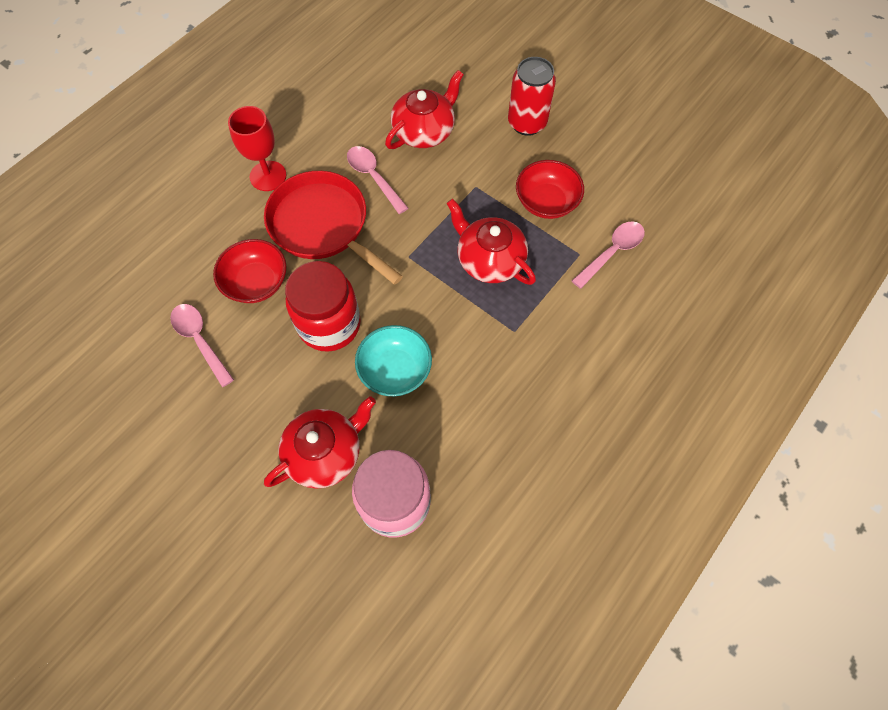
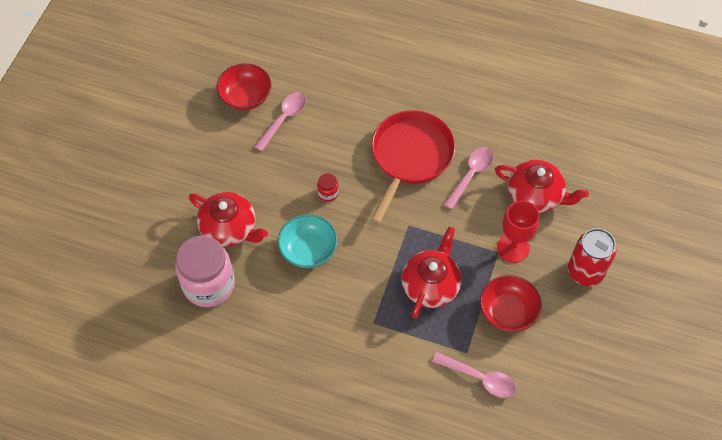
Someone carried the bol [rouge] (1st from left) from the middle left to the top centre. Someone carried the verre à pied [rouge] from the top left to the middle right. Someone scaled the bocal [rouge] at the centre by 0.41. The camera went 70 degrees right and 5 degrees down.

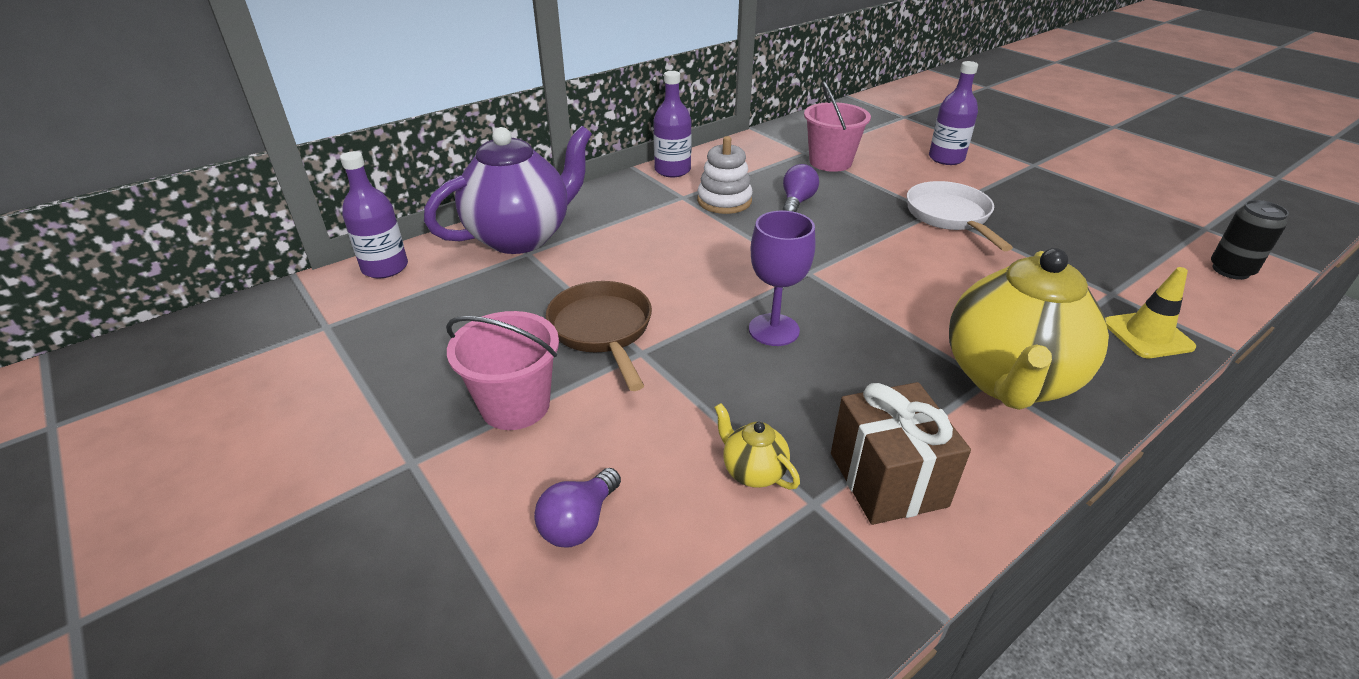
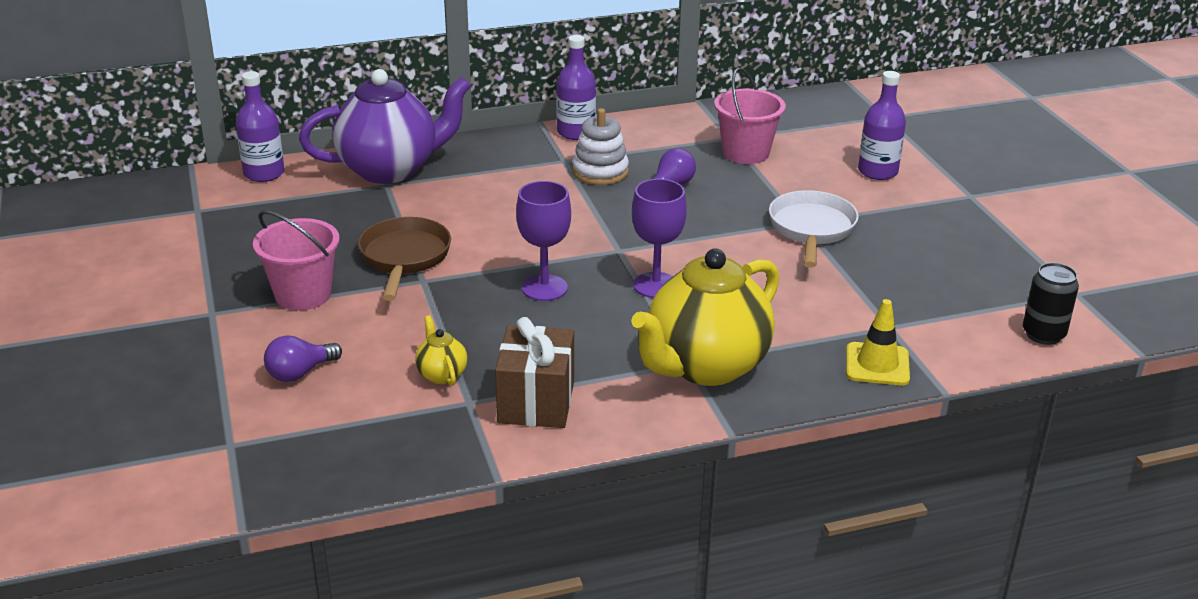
Someone put down the verre à pied [violet] (2nd from left) at the centre. The camera went 20 degrees right and 5 degrees down.

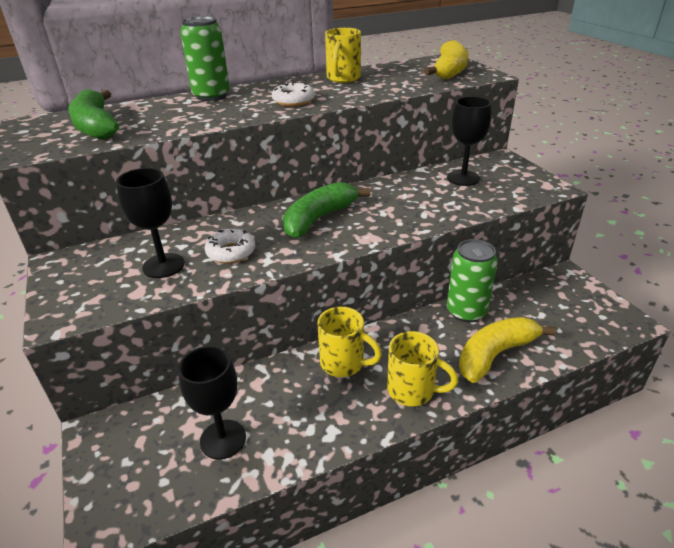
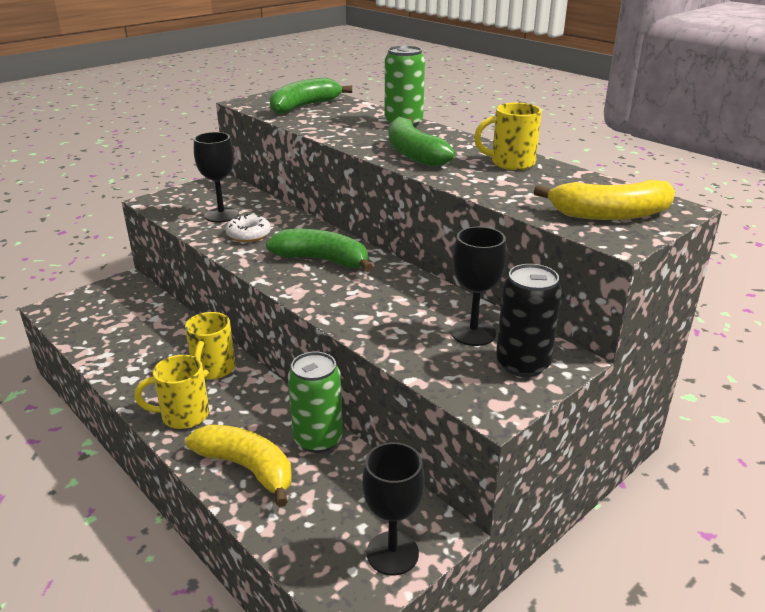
Someone put down the canette [noir] at the middle right. Someone carried the verre à pied [noir] (2nd from left) from the bottom left to the bottom centre. Someone swapped the beignet [blanc] (2nd from left) at the top centre for the banane [vert] (3rd from left) at the top centre. Someone rotated the tasse [jaune] (3rd from left in the first image) at the bottom centre by 75 degrees clockwise. The camera went 70 degrees right and 5 degrees down.

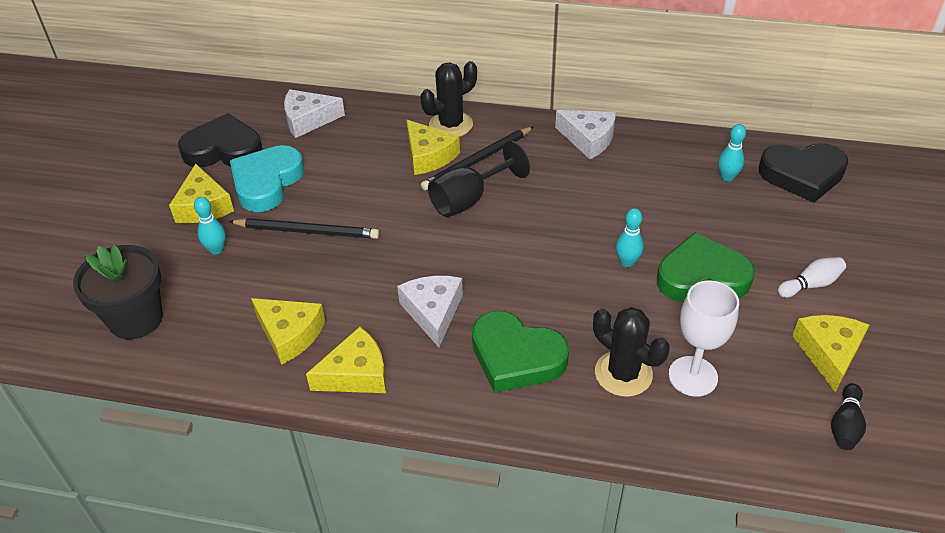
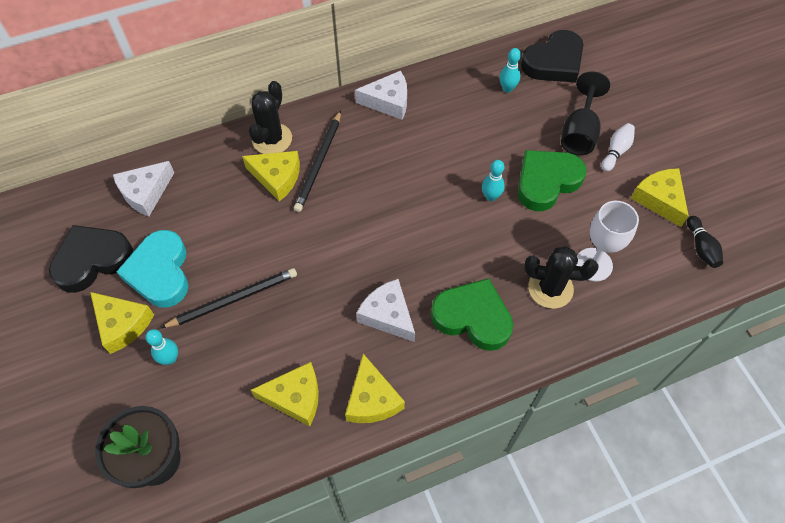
Someone carried the verre à pied [noir] from the centre to the top right. Someone rotated the fromage [jaune] (3rd from left in the first image) at the bottom centre by 135 degrees clockwise. Someone rotated the cœur [vert] (1st from left) at the centre by 150 degrees counterclockwise. The camera went 35 degrees left and 15 degrees up.

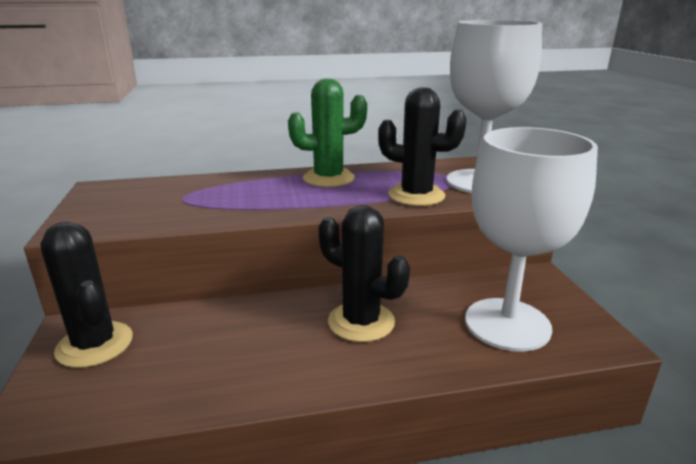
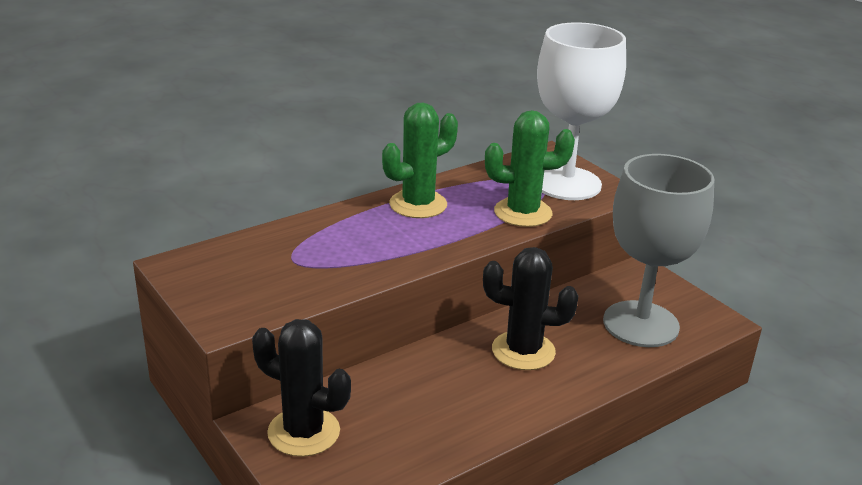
Someone repainted the cactus [noir] (3rd from left) at the top centre, which became the cactus [vert] (2nd from left) at the centre. Someone repainted the verre à pied [blanc] (2nd from left) at the middle right, which became the verre à pied [gris] at the middle right. The camera went 25 degrees left and 5 degrees up.

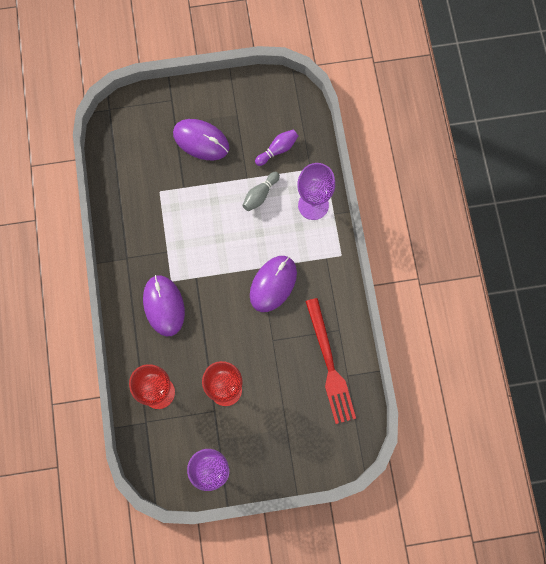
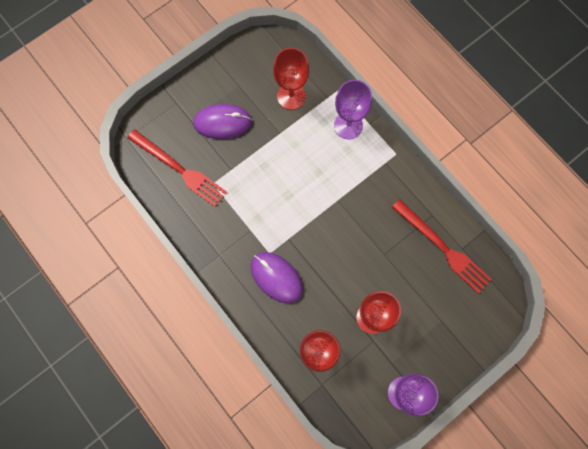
Someone took away the quille [gris] at the centre. Someone took away the souris [violet] (3rd from left) at the centre. Someone put down the fourchette [rouge] (1st from left) at the middle left. Someone swapped the quille [violet] at the top centre for the verre à pied [rouge] (1st from left) at the top centre. The camera went 30 degrees left and 0 degrees up.

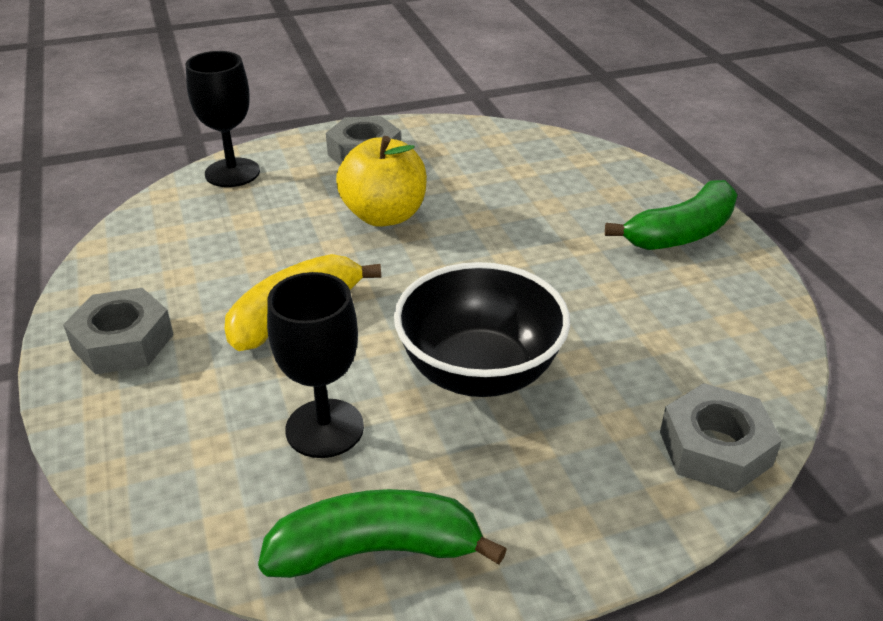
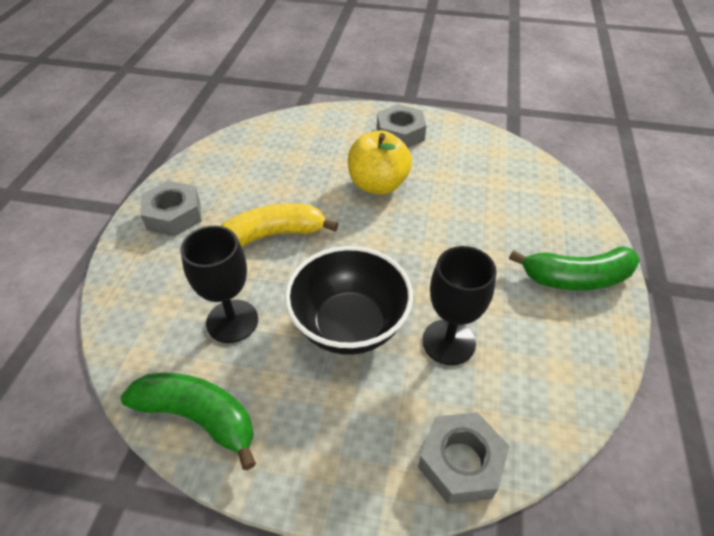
Someone carried the verre à pied [noir] (1st from left in the first image) from the top left to the centre. The camera went 30 degrees right and 10 degrees up.

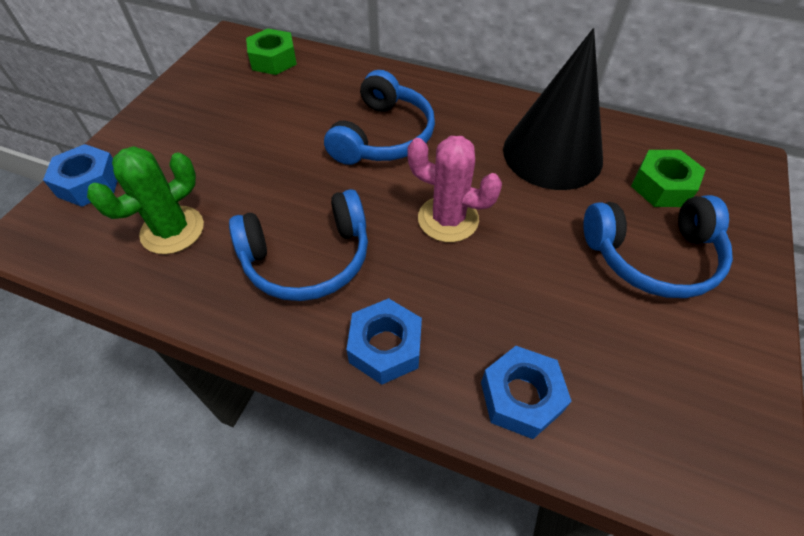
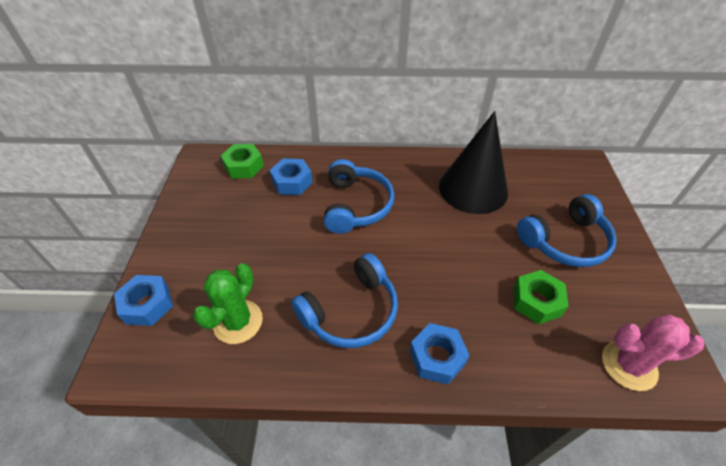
Someone carried the cactus [rose] from the centre to the bottom right. Someone carried the écrou [bleu] (3rd from left in the first image) from the bottom centre to the centre. Someone carried the écrou [vert] (2nd from left) from the top right to the middle right. The camera went 20 degrees left and 5 degrees down.

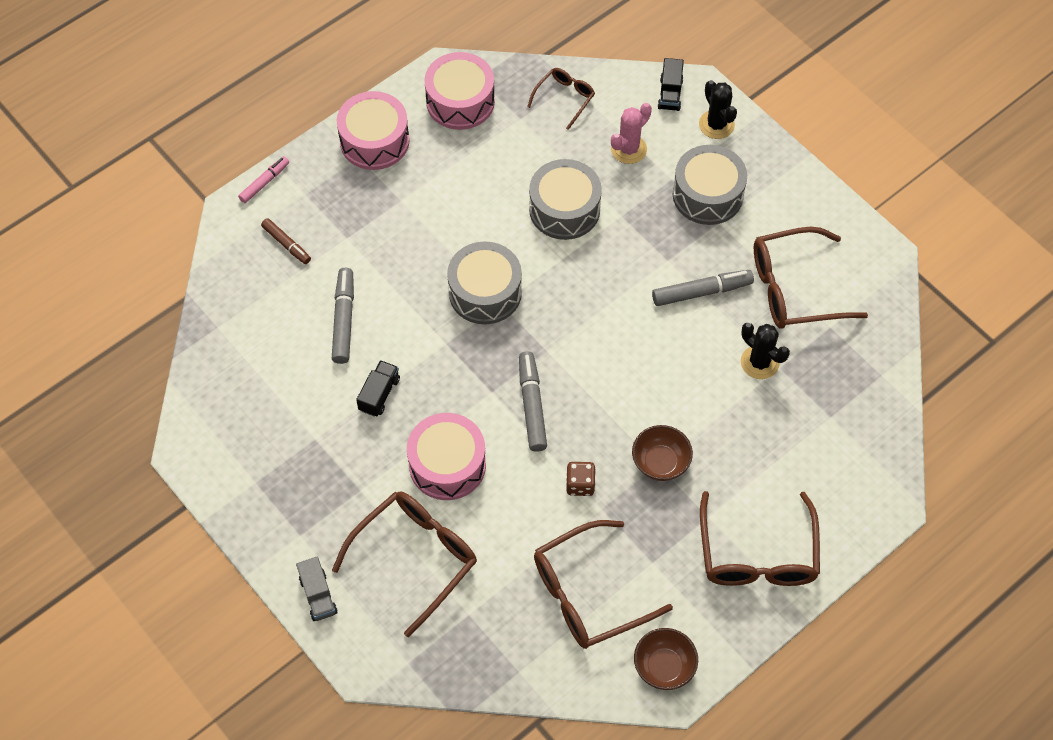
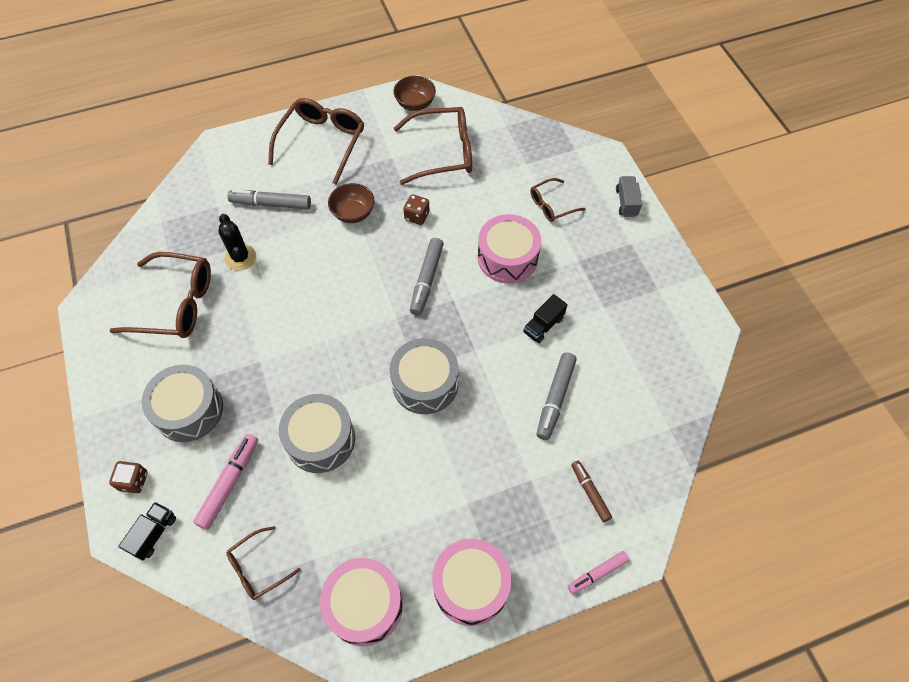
Someone carried the feutre [gris] (3rd from left in the first image) from the middle right to the top left. Someone swapped the cactus [rose] at the top centre for the feutre [rose] (1st from left) at the bottom left. Someone swapped the cactus [noir] (1st from left) at the top right for the dé [marron] (1st from left) at the bottom left. Someone scaled the lunettes [marron] (1st from left in the first image) at the bottom centre by 0.54. The camera went 160 degrees left and 0 degrees up.

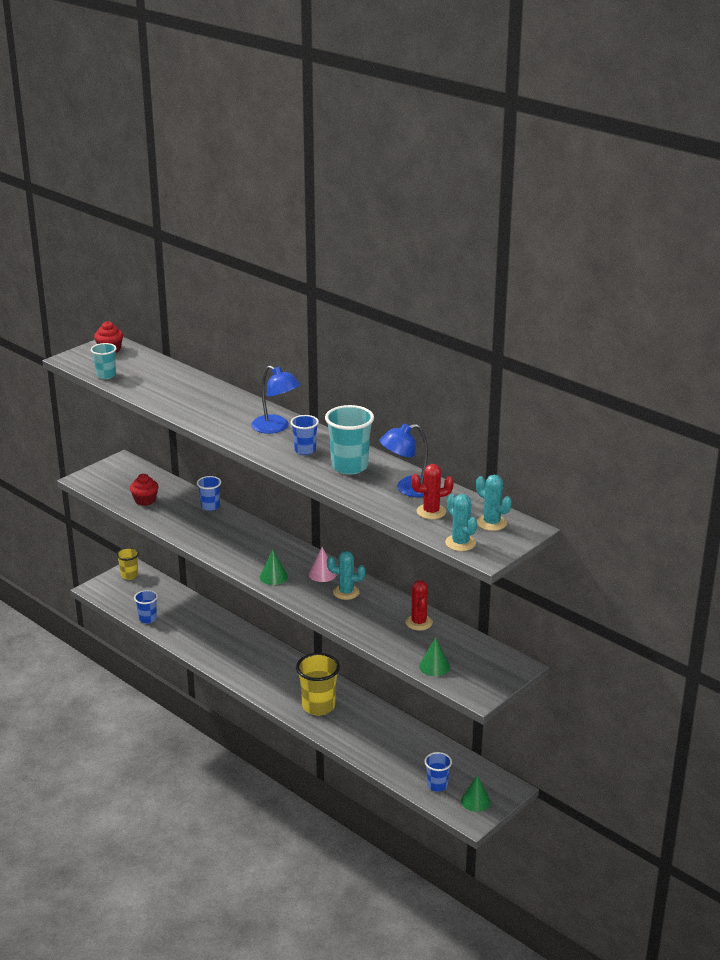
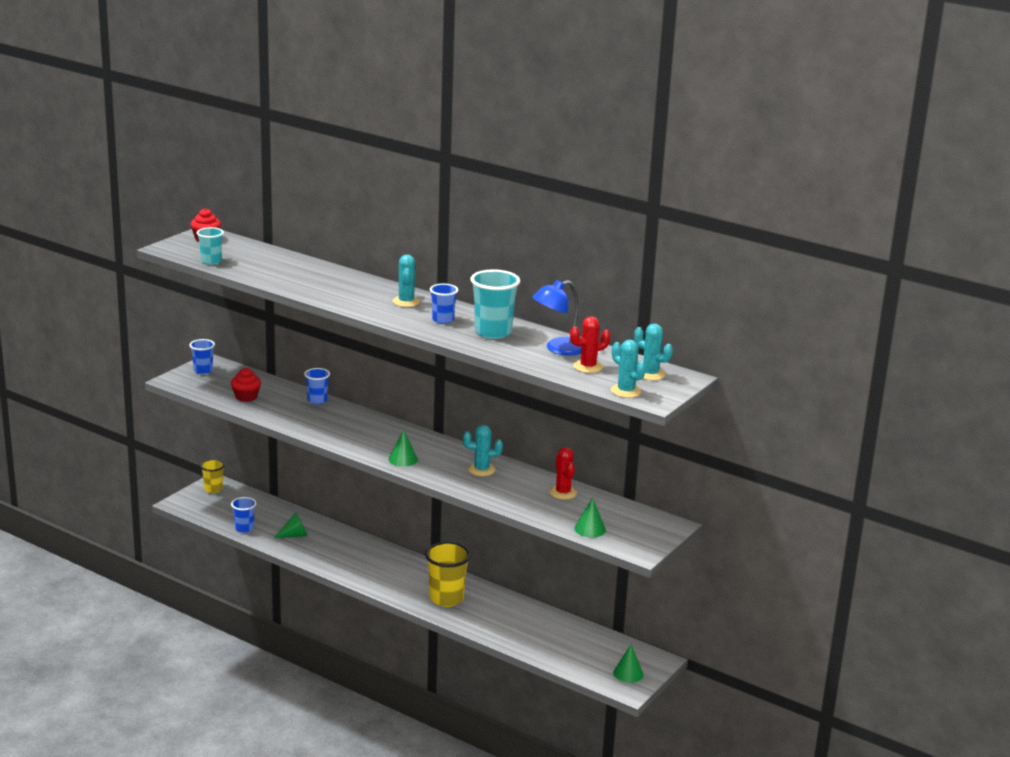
Someone took away the cône [rose] at the centre. Someone put down the cône [vert] (1st from left) at the bottom left. Someone carried the gobelet [bleu] (4th from left in the first image) from the bottom centre to the middle left. Someone swapped the lampe [bleu] (1st from left) at the centre for the cactus [turquoise] (1st from left) at the centre. The camera went 10 degrees left and 5 degrees down.

